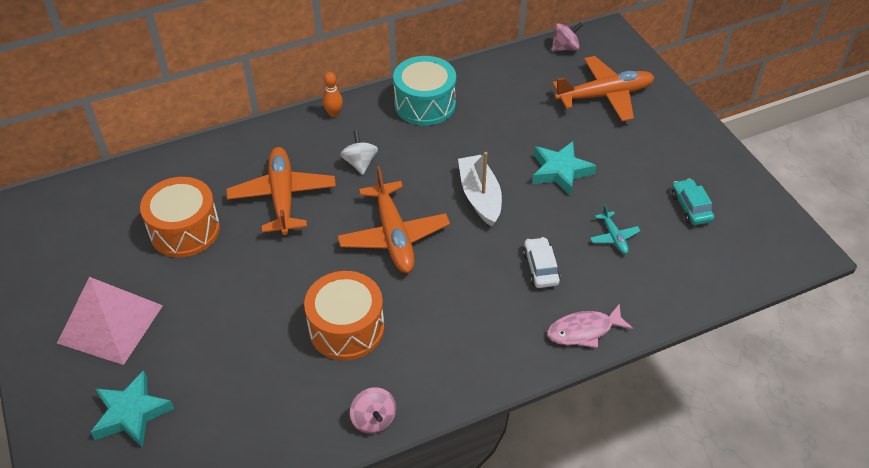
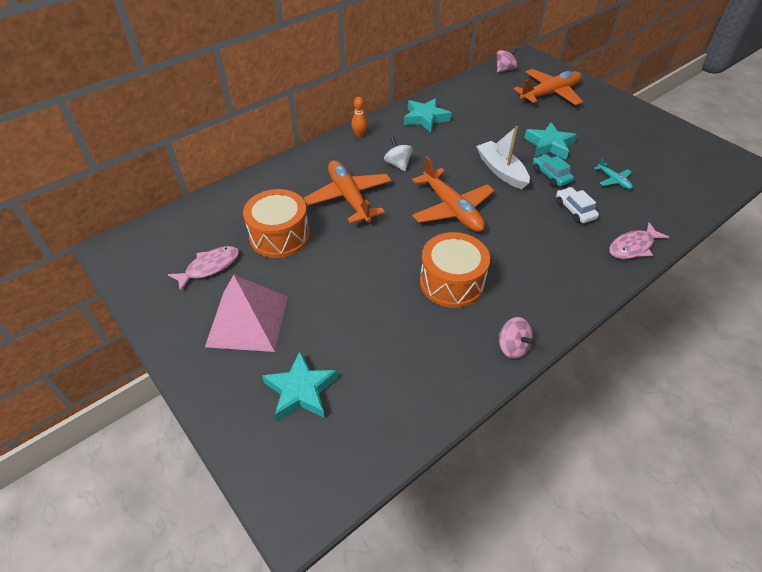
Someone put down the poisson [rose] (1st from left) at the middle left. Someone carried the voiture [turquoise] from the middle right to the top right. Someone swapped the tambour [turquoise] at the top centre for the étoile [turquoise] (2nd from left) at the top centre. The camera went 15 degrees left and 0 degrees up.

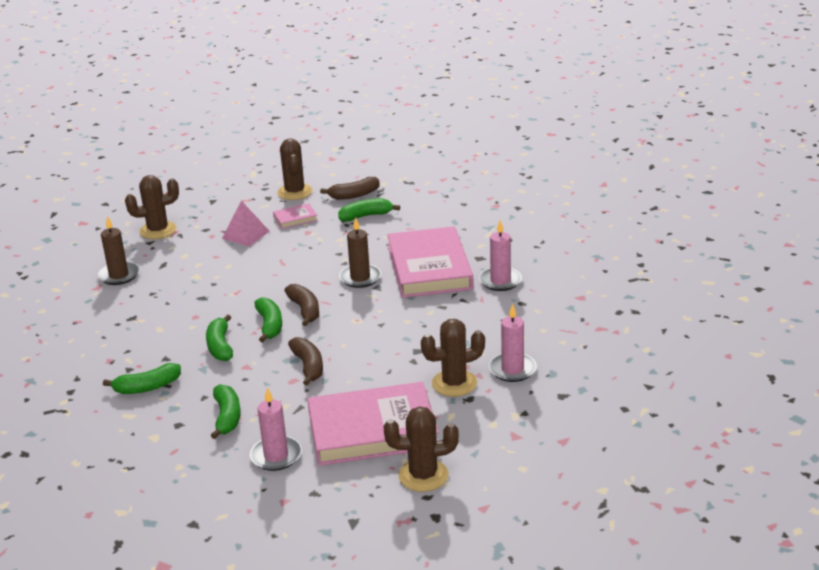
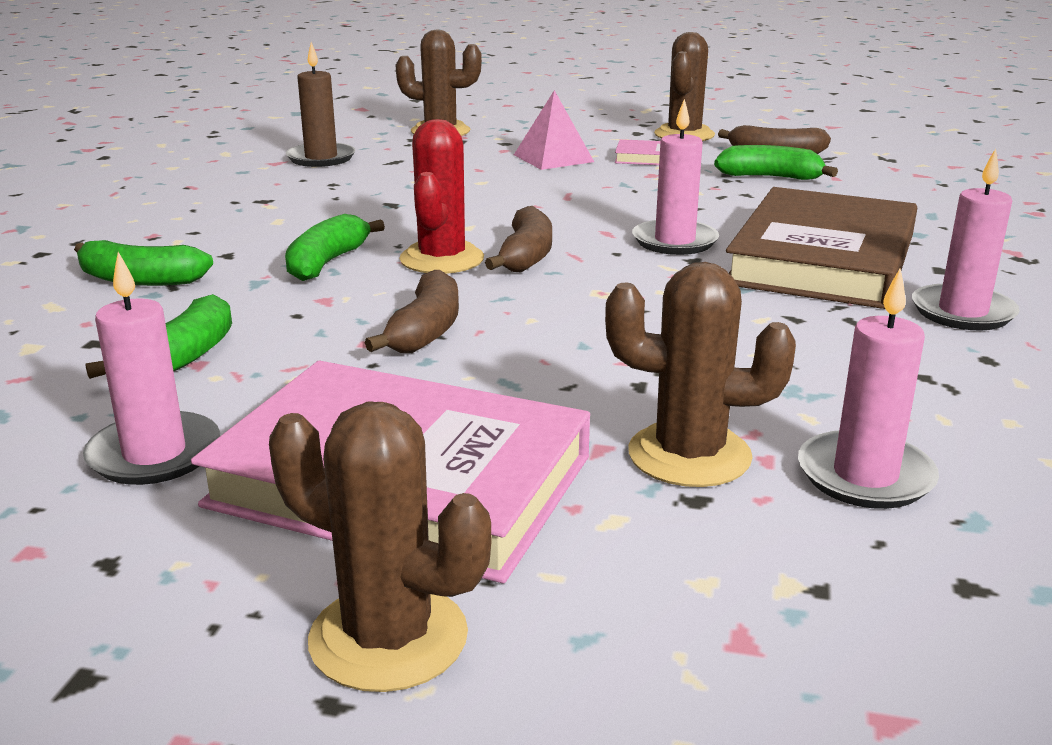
Someone swapped the banane [vert] (4th from left) at the middle left for the cactus [rouge] at the top centre. Someone repainted the bougie [marron] (2nd from left) at the centre, which became the bougie [rose] (2nd from left) at the top centre. Someone repainted the livre [rose] (3rd from left) at the centre, which became the livre [marron] at the top right. The camera went 30 degrees right and 5 degrees down.

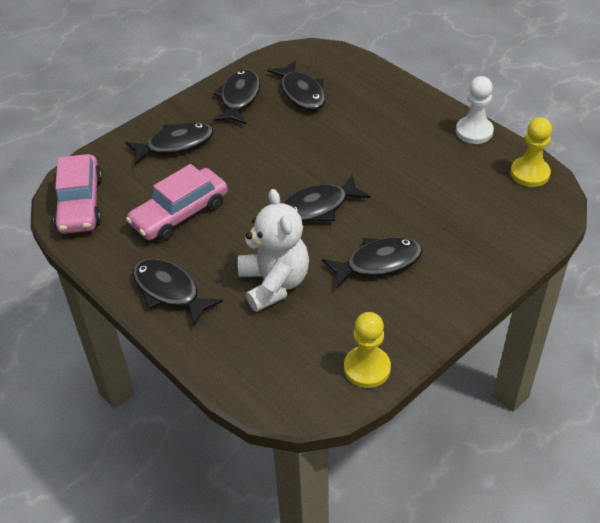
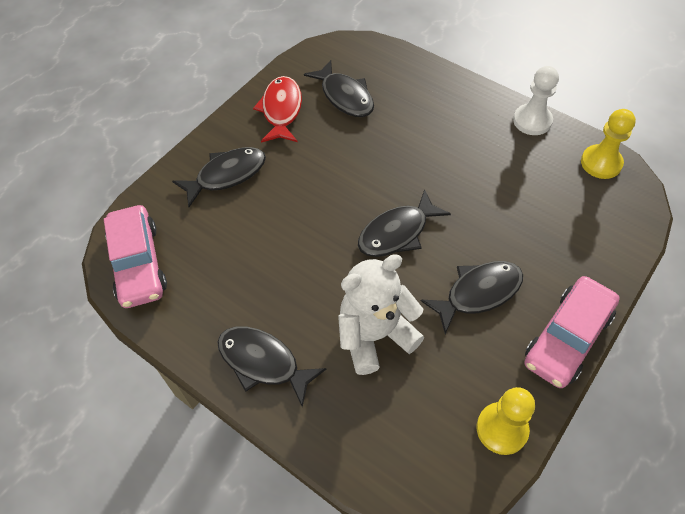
Someone carried the voiture [rose] (2nd from left) from the middle left to the middle right. Someone repainted the poisson [noir] (3rd from left) at the top centre, which became the poisson [rouge] at the top centre. Someone rotated the ours en peluche [blanc] at the centre by 90 degrees counterclockwise. The camera went 10 degrees left and 10 degrees up.

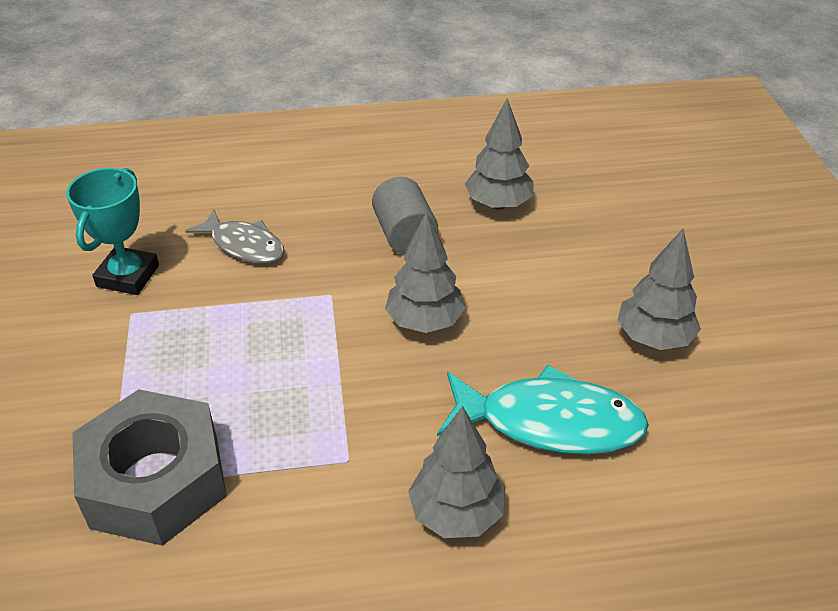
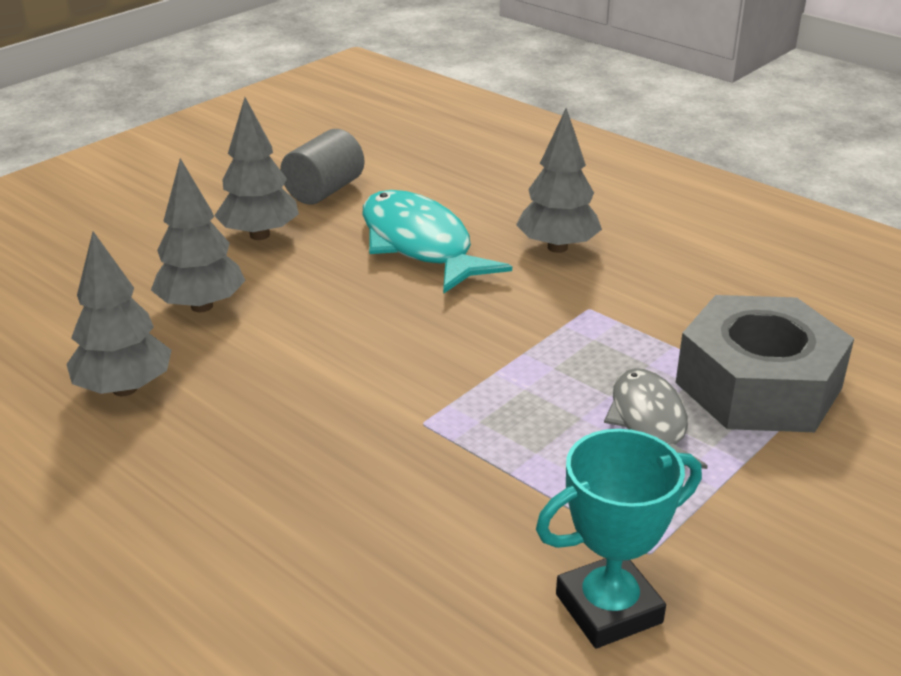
Someone carried the poisson [gris] from the middle left to the middle right. Someone carried the cylindre [gris] from the centre to the top centre. Someone carried the arbre [gris] (1st from left in the first image) from the centre to the middle left. The camera went 130 degrees left and 10 degrees down.

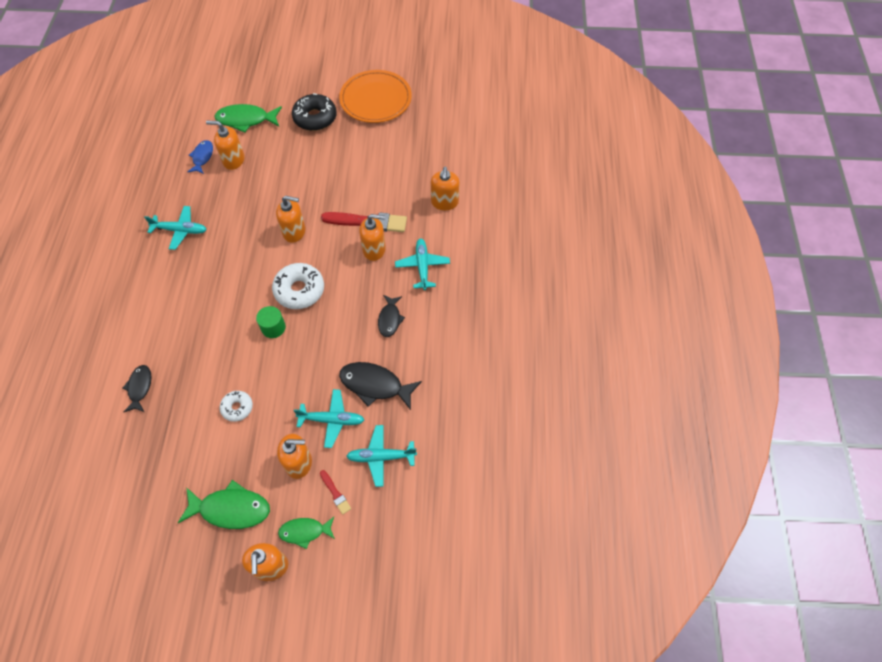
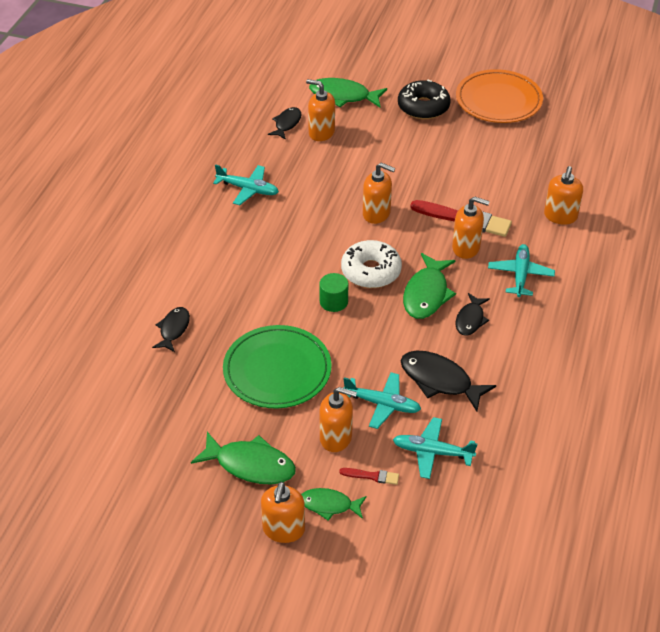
Someone put down the poisson [vert] (4th from left) at the centre. Someone swapped the beignet [blanc] (1st from left) at the middle left for the assiette [vert] at the centre. Someone repainted the poisson [bleu] at the top left, which became the poisson [noir] (2nd from left) at the top centre. Someone rotated the pinceau [rouge] (1st from left) at the bottom centre by 60 degrees counterclockwise. The camera went 15 degrees right and 15 degrees down.

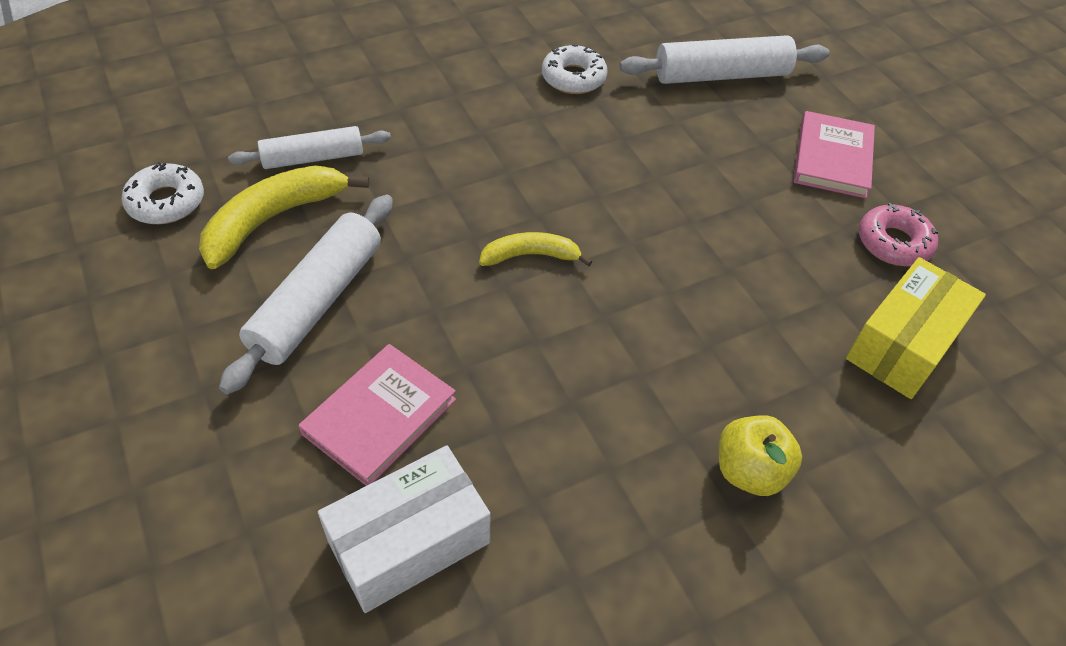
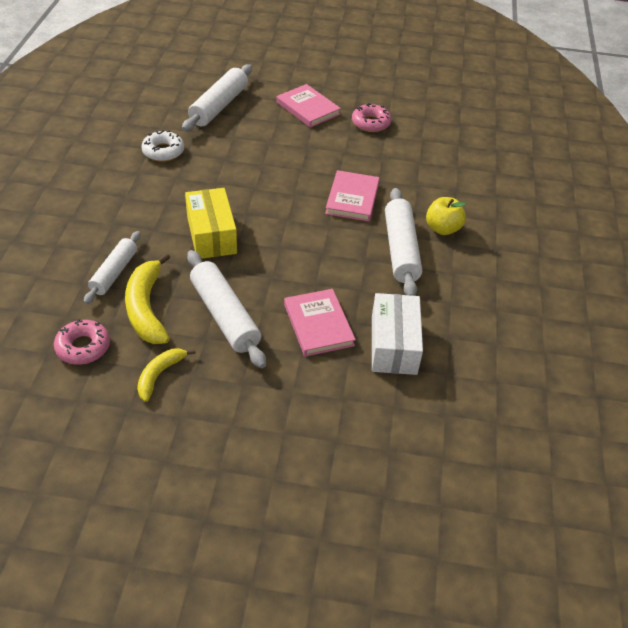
Someone put down the livre [rose] (3rd from left) at the top centre. Someone put down the rouleau à pâtisserie [blanc] (4th from left) at the centre. Someone carried the banane [jaune] (2nd from left) from the centre to the middle left. Someone carried the boîte [jaune] from the middle right to the centre. Someone repainted the beignet [blanc] (1st from left) at the top left, which became the beignet [rose] (1st from left) at the middle left. The camera went 55 degrees left and 5 degrees down.

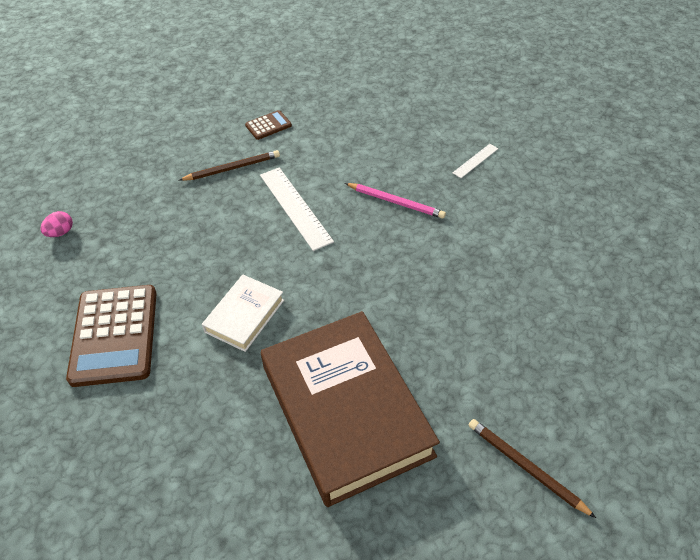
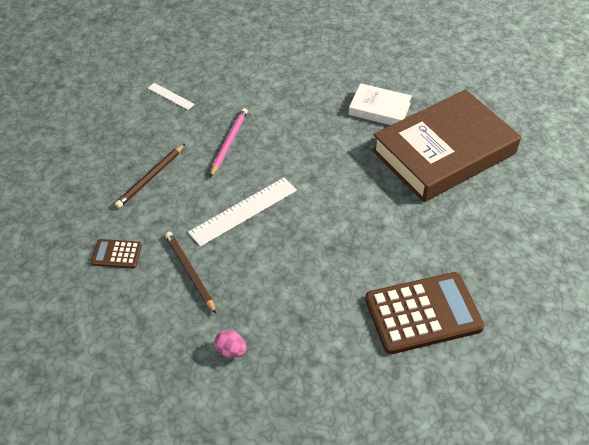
Someone carried the œuf [rose] from the middle left to the bottom centre. Someone carried the livre [blanc] from the centre to the top centre. Someone carried the crayon [marron] (2nd from left in the first image) from the bottom right to the middle left. Someone rotated the calculatrice [marron] (2nd from left in the first image) at the top centre by 45 degrees counterclockwise. The camera went 100 degrees left and 0 degrees up.

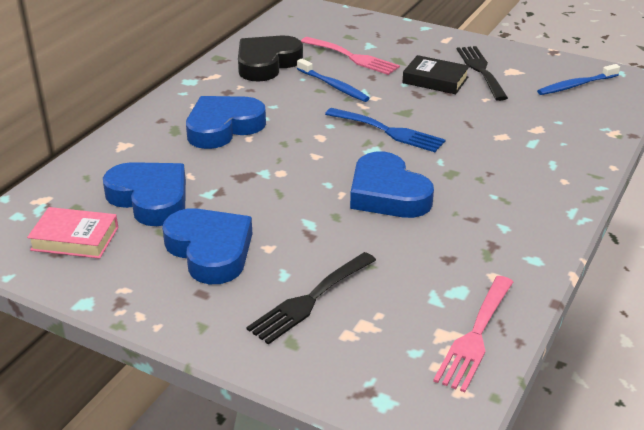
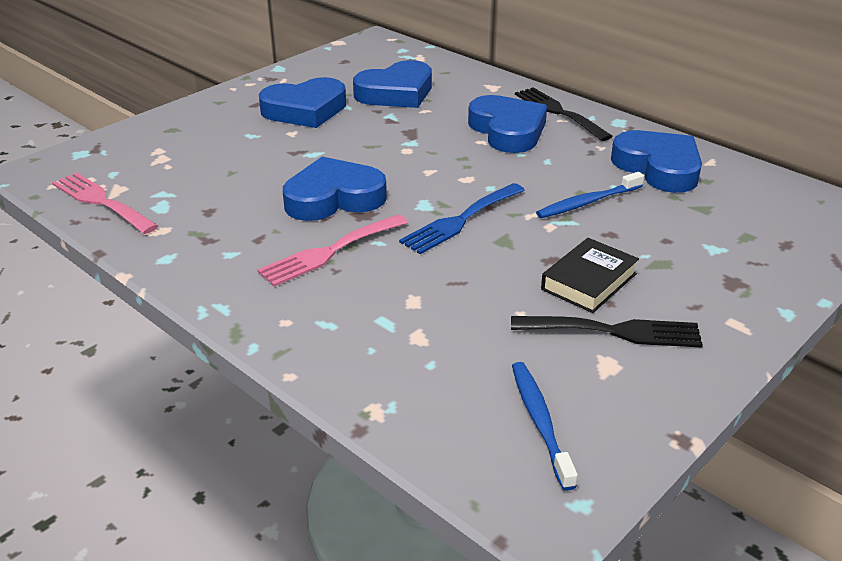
Someone took away the livre [rose] at the middle left. Someone carried the fourchette [noir] (1st from left) from the bottom centre to the top right. Someone carried the fourchette [rose] (1st from left in the first image) from the top centre to the centre. Someone repainted the cœur [noir] at the top centre, which became the cœur [bleu] (5th from left) at the top right. The camera went 105 degrees right and 0 degrees up.

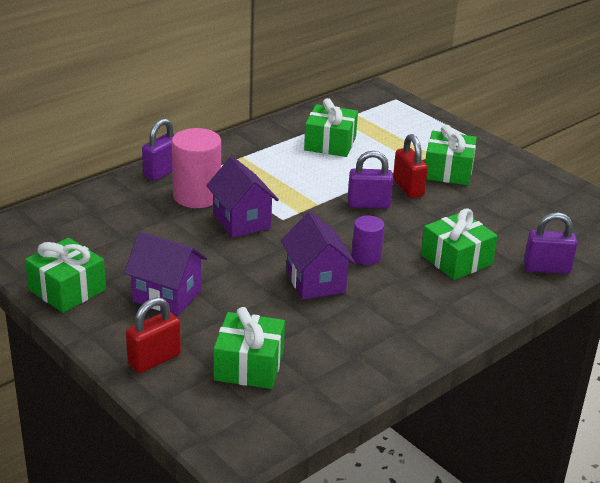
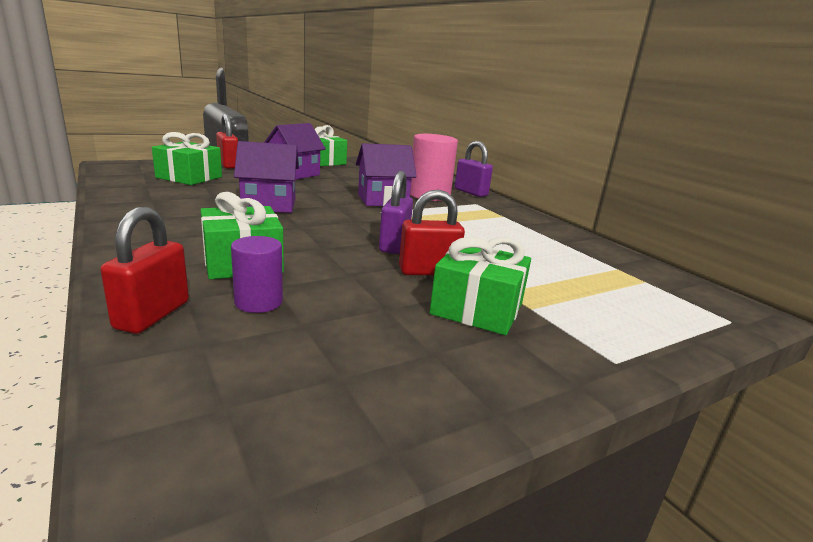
Someone took away the cadeau [vert] (3rd from left) at the top centre. Someone carried the cylindre [violet] from the centre to the middle left. Someone repainted the cadenas [violet] (3rd from left) at the middle right, which became the cadenas [rouge] (1st from left) at the middle left. The camera went 100 degrees right and 10 degrees down.

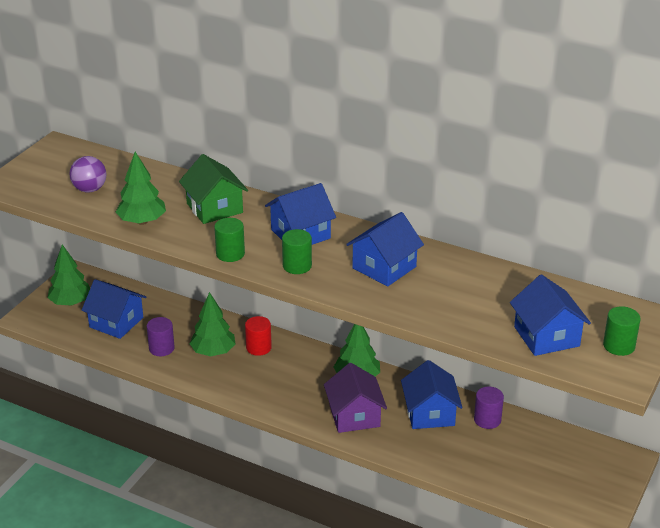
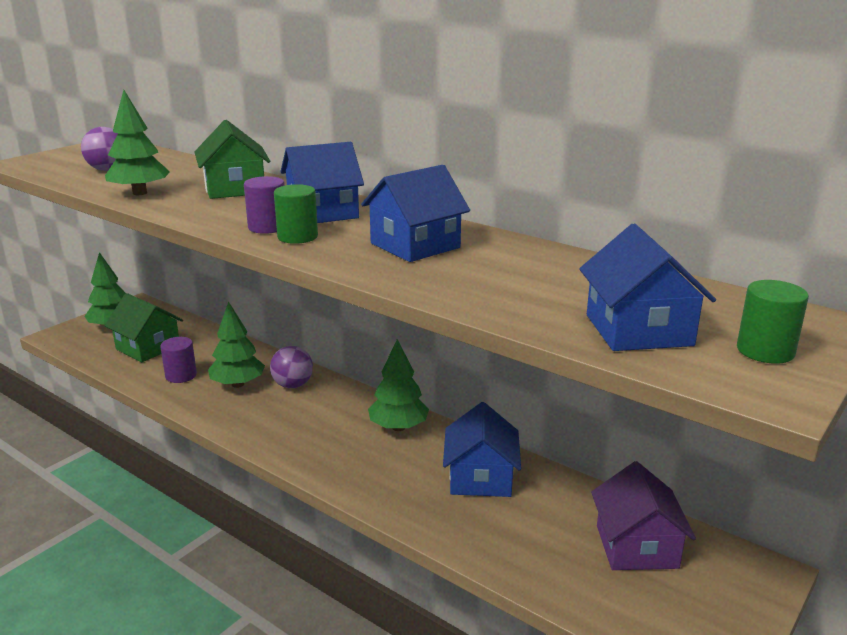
Someone took away the cylindre [vert] (1st from left) at the centre. Someone carried the maison [violet] from the bottom centre to the bottom right. Someone carried the cylindre [violet] (2nd from left) from the bottom right to the top left. Someone swapped the cylindre [rouge] at the centre for the balle [violet] (2nd from left) at the centre. Someone repainted the maison [bleu] (1st from left) at the middle left, which became the maison [vert] (1st from left) at the middle left. The camera went 10 degrees right and 10 degrees down.

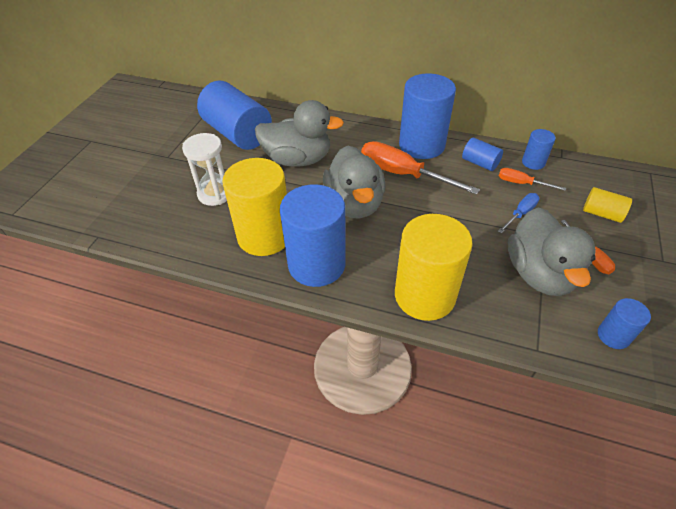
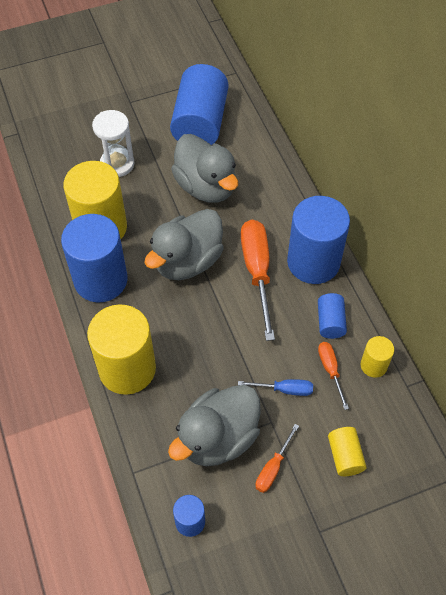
Someone repainted the cylindre [bleu] (5th from left) at the top right, which became the cylindre [jaune] (4th from left) at the middle right. The camera went 50 degrees right and 10 degrees up.

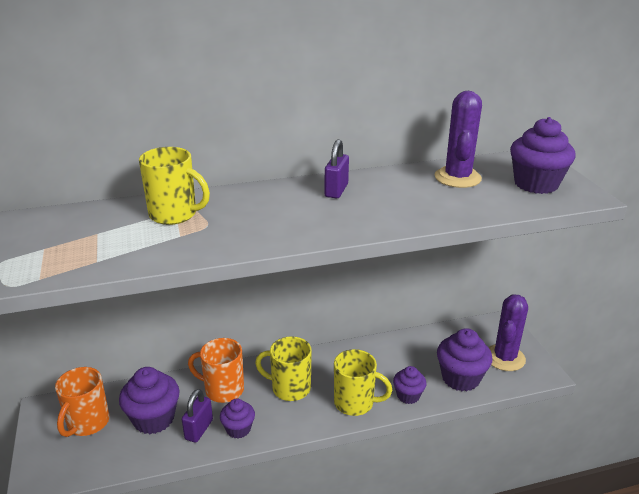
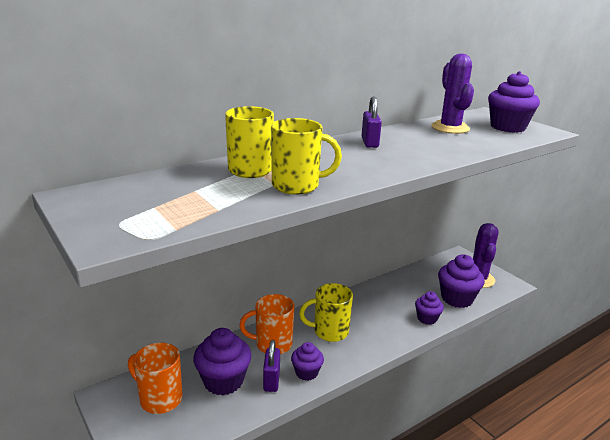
Someone carried the tasse [jaune] (3rd from left in the first image) from the bottom centre to the centre. Someone rotated the tasse [orange] (1st from left) at the bottom left by 120 degrees clockwise. The camera went 20 degrees left and 5 degrees down.

